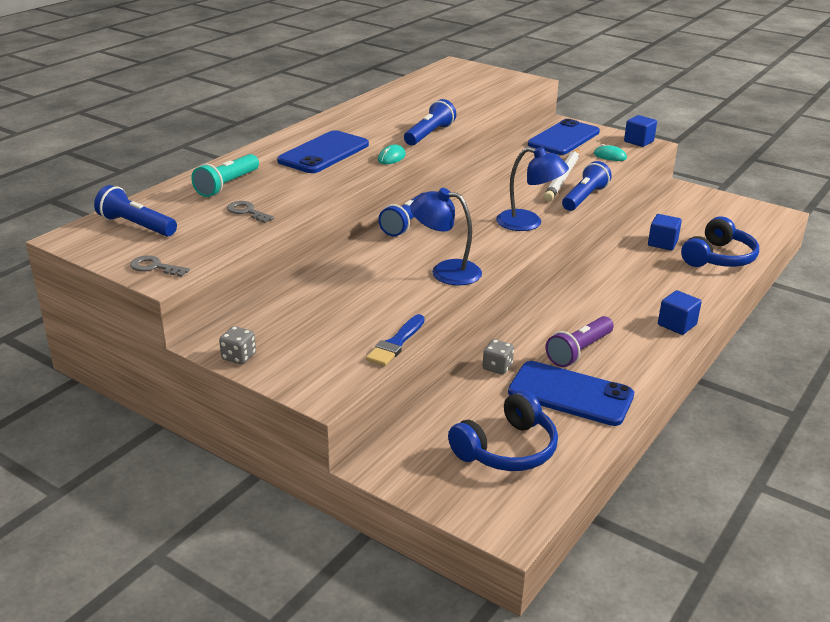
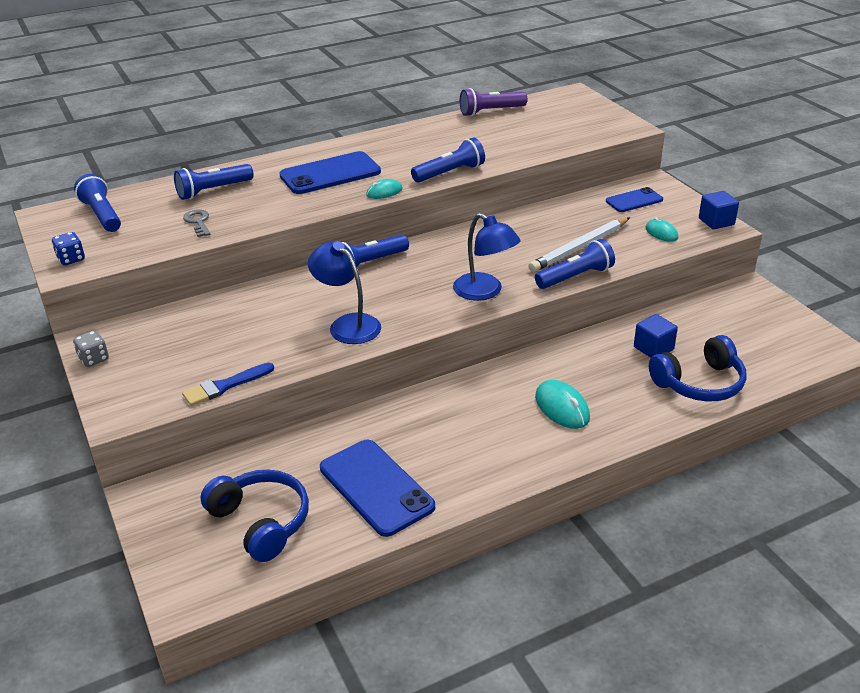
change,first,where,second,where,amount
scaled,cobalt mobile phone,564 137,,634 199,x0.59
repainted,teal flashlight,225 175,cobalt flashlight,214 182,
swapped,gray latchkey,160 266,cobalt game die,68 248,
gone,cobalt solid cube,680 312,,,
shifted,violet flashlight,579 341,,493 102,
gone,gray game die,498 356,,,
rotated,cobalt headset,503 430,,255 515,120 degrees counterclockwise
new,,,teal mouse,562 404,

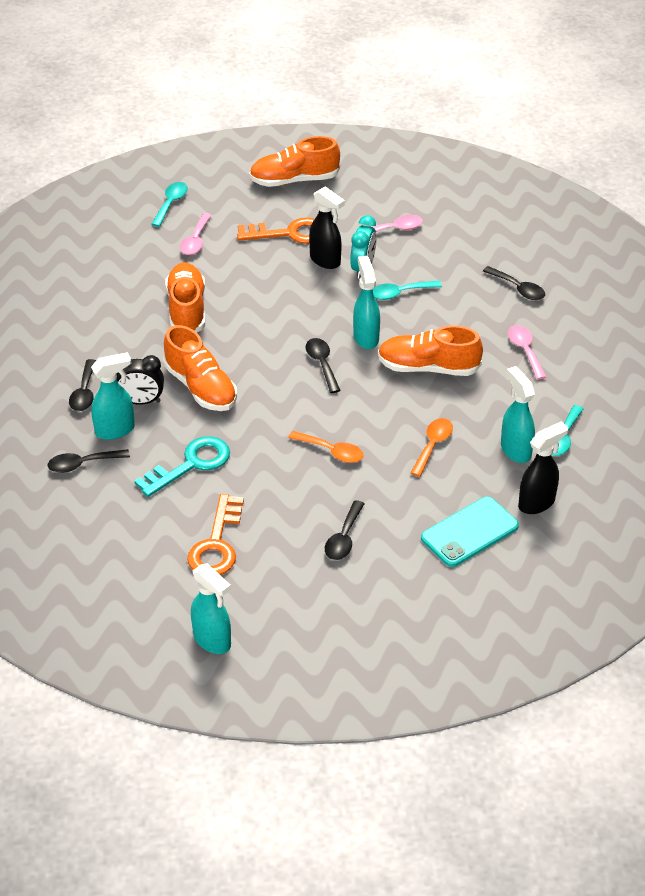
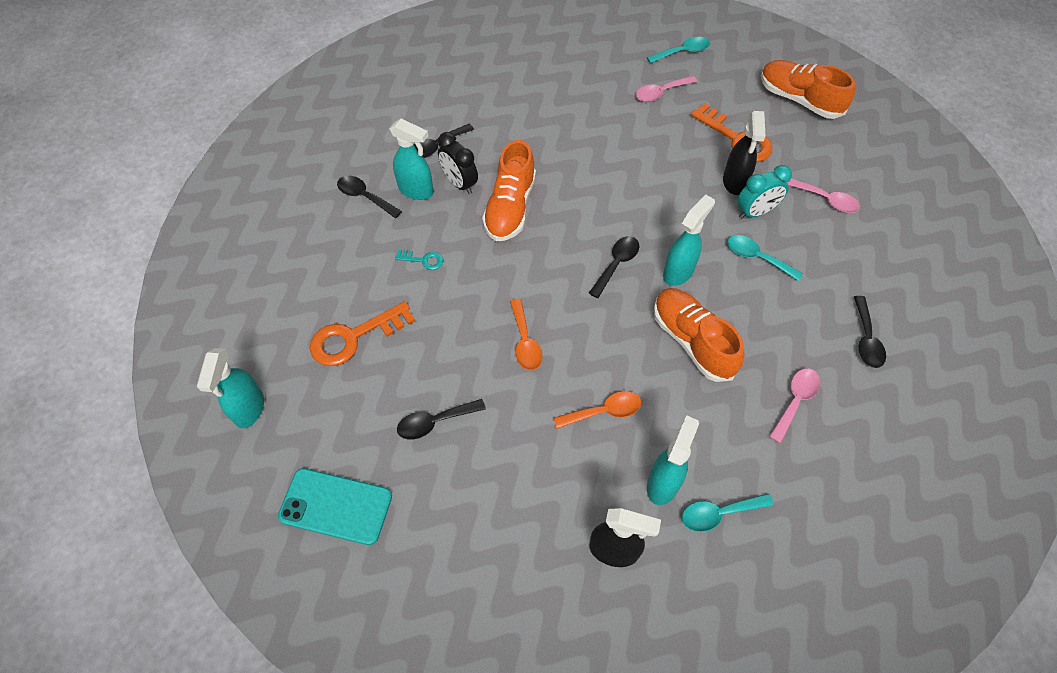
change,first,where,second,where,amount
gone,bright orange sneaker,185 297,,,
scaled,teal latchkey,182 466,,419 260,x0.48
shifted,teal mobile phone,470 532,,335 506,

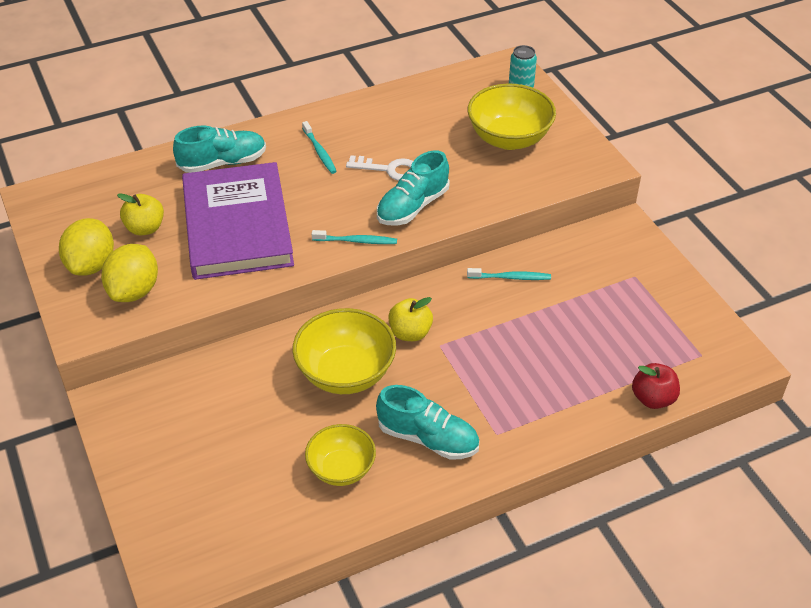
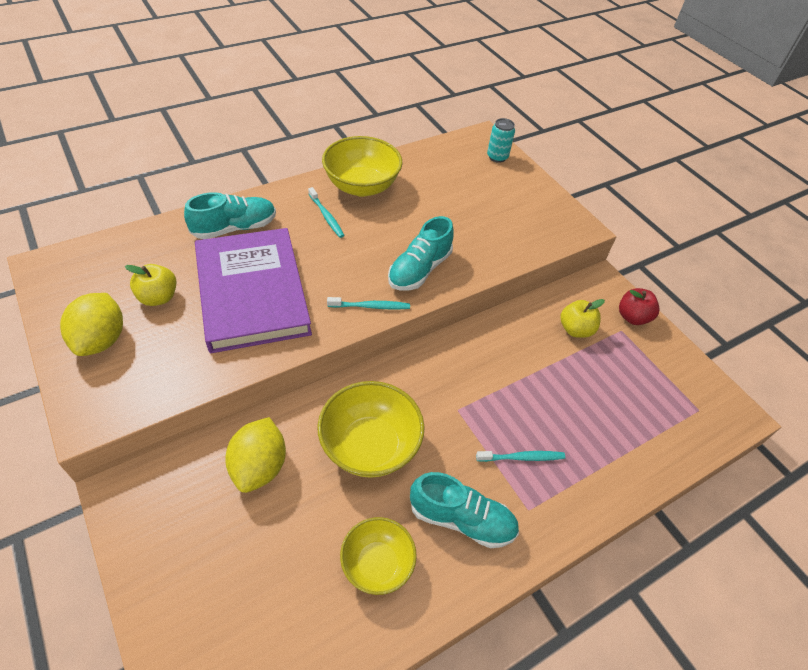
change,first,where,second,where,amount
shifted,golden serving bowl,512 117,,362 166,
gone,white latchkey,379 168,,,
shifted,golden lemon,129 273,,255 455,
shifted,teal tooth brush,509 274,,520 456,
shifted,golden toy apple,410 319,,582 318,
shifted,red toy apple,656 386,,639 306,

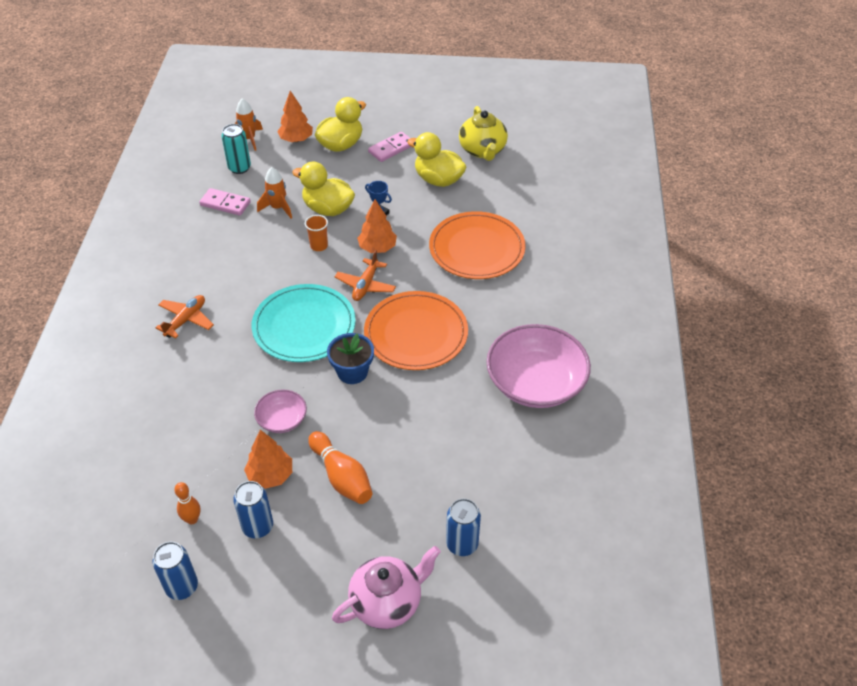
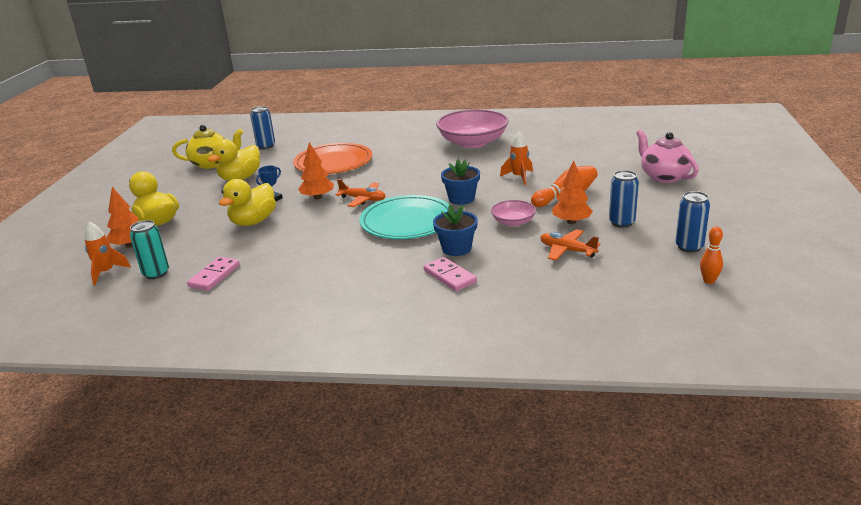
change,first,where,second,where,amount
shifted,pink domino,389 147,,450 274,
shifted,bright orange spaceship,274 192,,516 158,
gone,bright orange cup,316 233,,,
gone,bright orange flat dish,416 330,,,
shifted,bright orange toy plane,184 316,,570 245,
shifted,bright orange bowling pin,187 503,,711 255,
shifted,cobalt tin,463 527,,262 127,
new,,,cobalt plant pot,455 230,

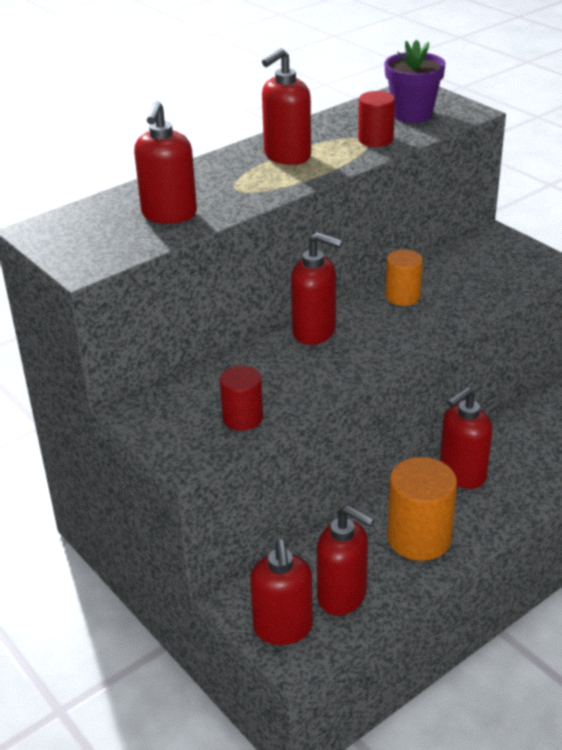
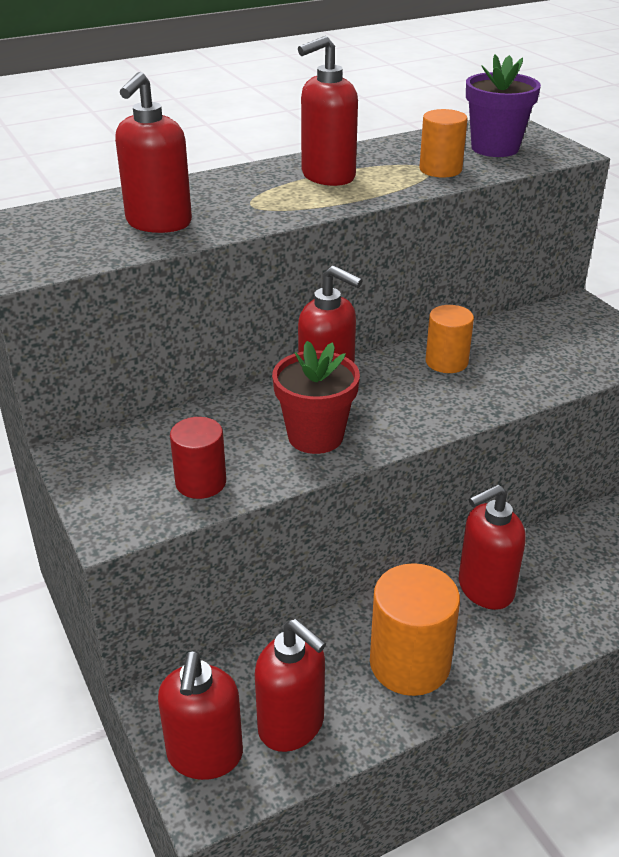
change,first,where,second,where,amount
repainted,red solid cylinder,376 119,bright orange solid cylinder,443 143,
new,,,red plant pot,316 397,

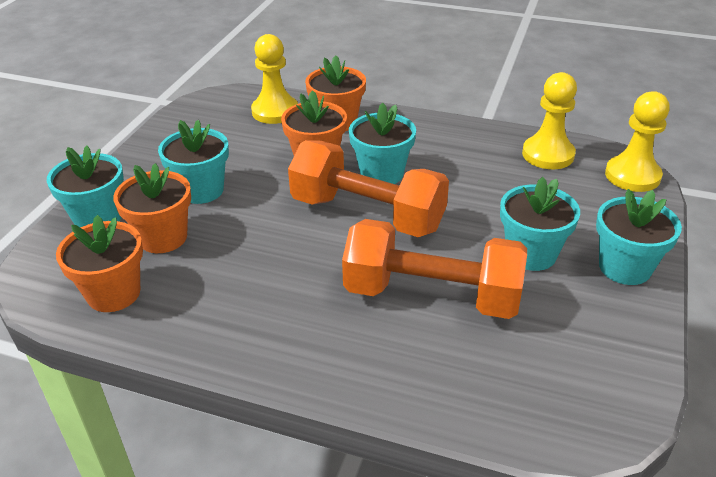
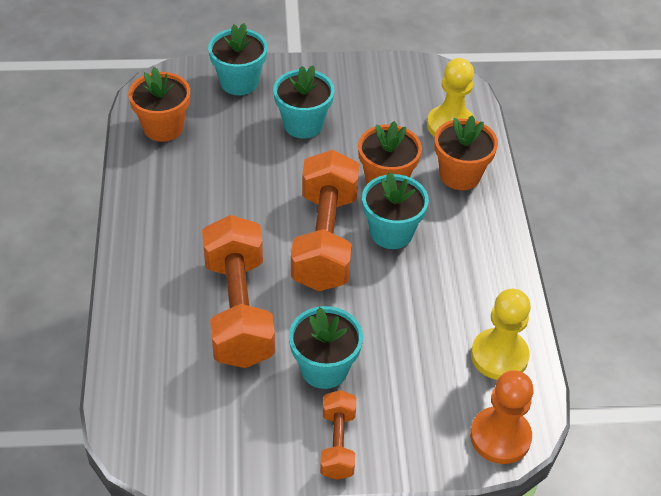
change,first,where,second,where,amount
repainted,golden chess pawn,637 141,bright orange chess pawn,502 417,
gone,bright orange plant pot,152 208,,,
swapped,teal plant pot,639 237,bright orange hand weight,338 435,

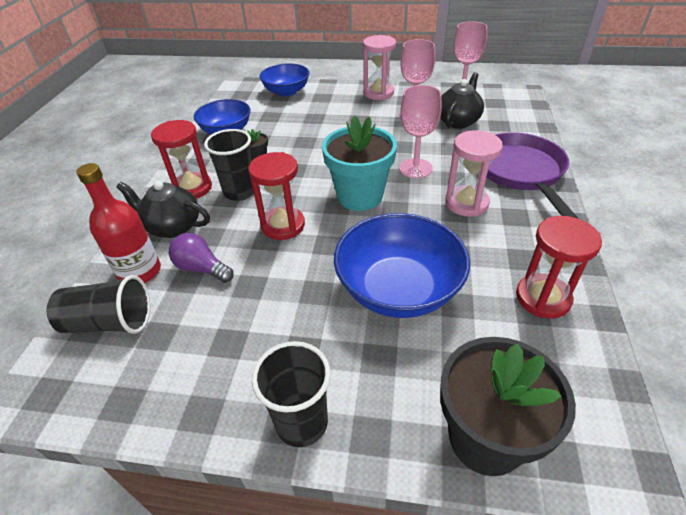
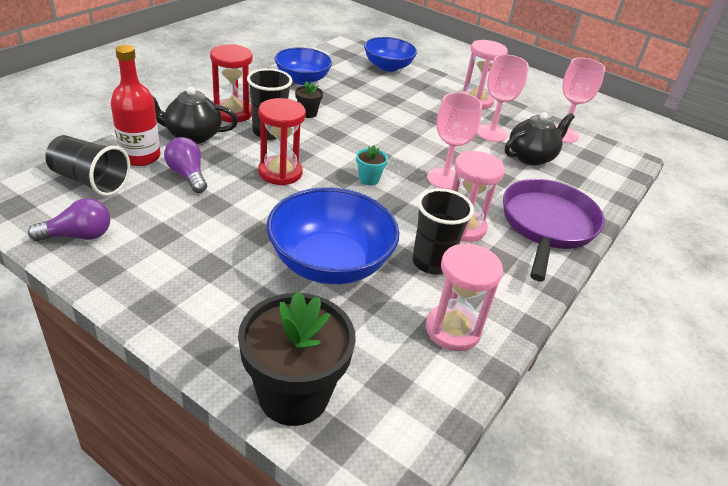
change,first,where,second,where,amount
scaled,teal plant pot,359 163,,372 165,x0.43
rotated,black tea pot,163 209,,195 115,45 degrees counterclockwise
repainted,red sand timer,559 267,pink sand timer,464 297,
shifted,black cup,291 394,,443 231,
new,,,violet bulb,69 219,

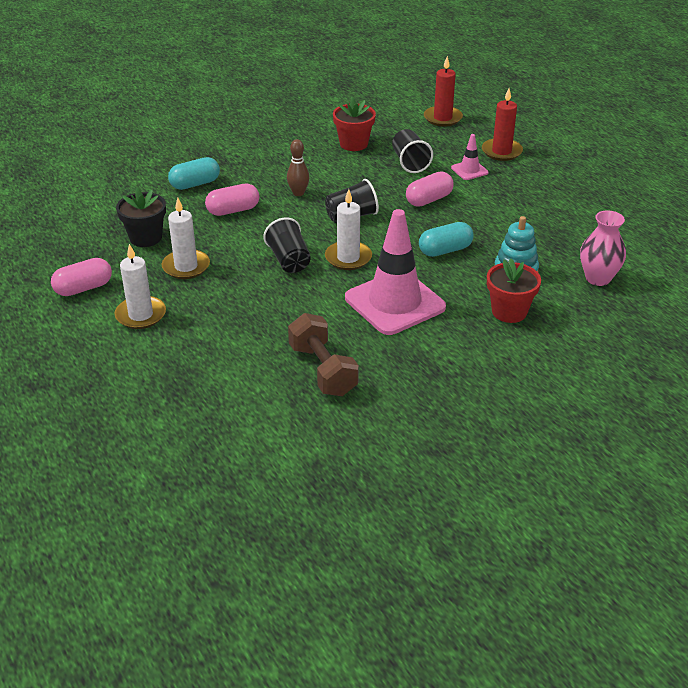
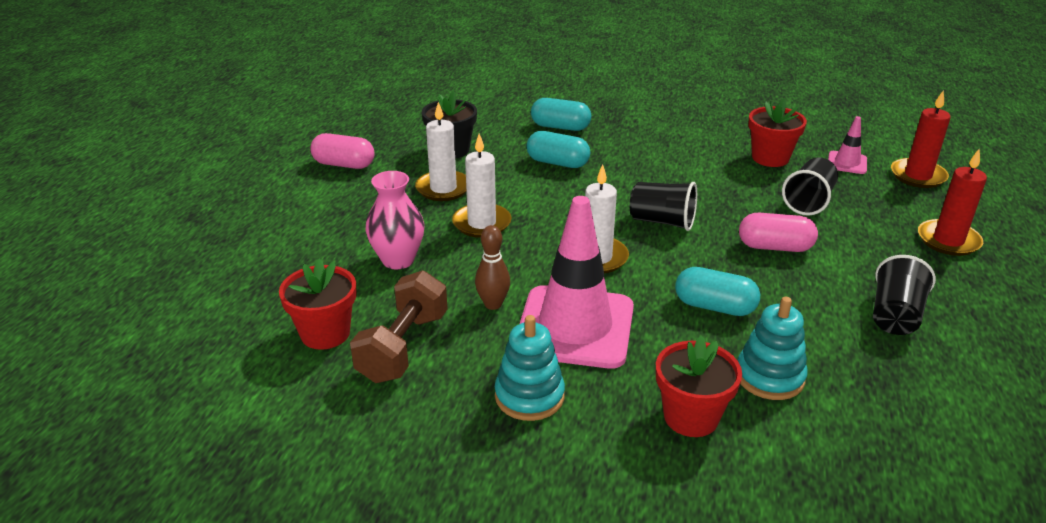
change,first,where,second,where,amount
shifted,pink traffic cone,469 157,,847 145,
shifted,dark brown bowling pin,298 167,,492 267,
repainted,pink pill shape,232 200,teal pill shape,558 149,
shifted,pink vase,603 248,,394 220,
shifted,black cup,287 245,,904 295,
shifted,white candle,140 286,,481 186,
new,,,red plant pot,317 304,
new,,,teal stacking rings,530 368,

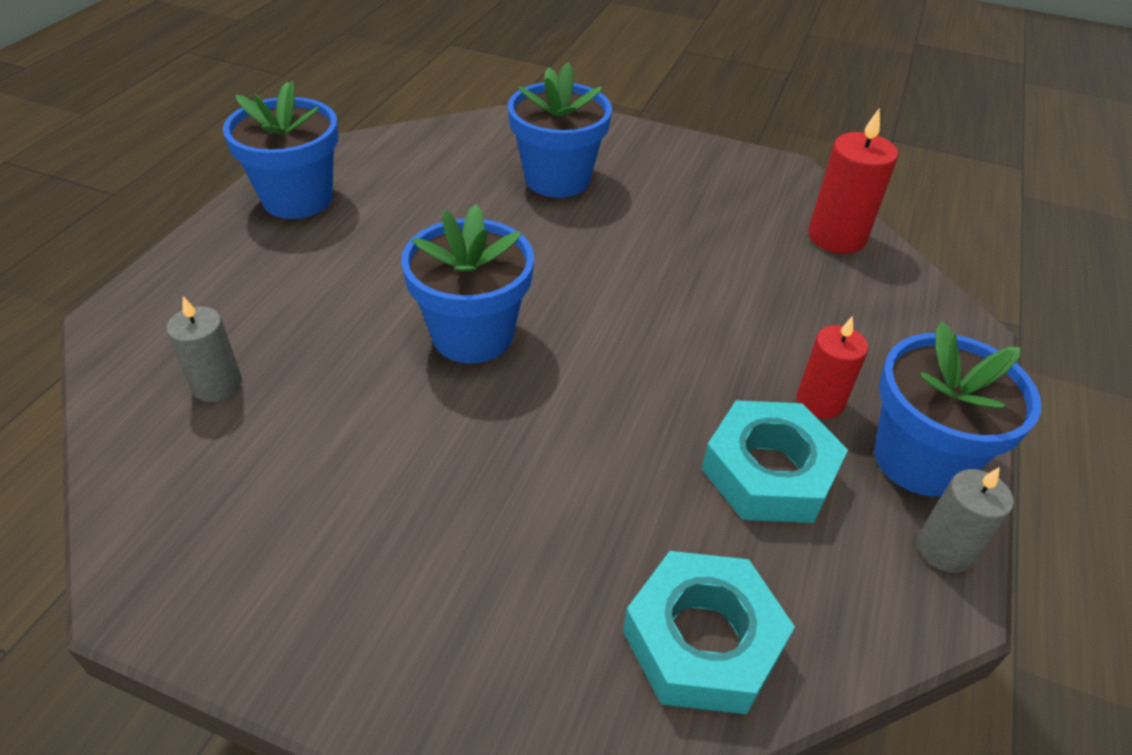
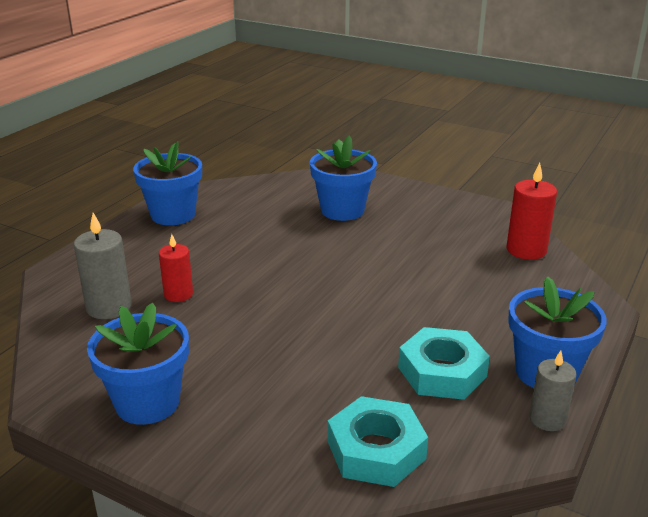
change,first,where,second,where,amount
shifted,cobalt plant pot,467 284,,138 364,
scaled,gray candle,204 349,,103 266,x1.50
shifted,red candle,832 367,,176 268,

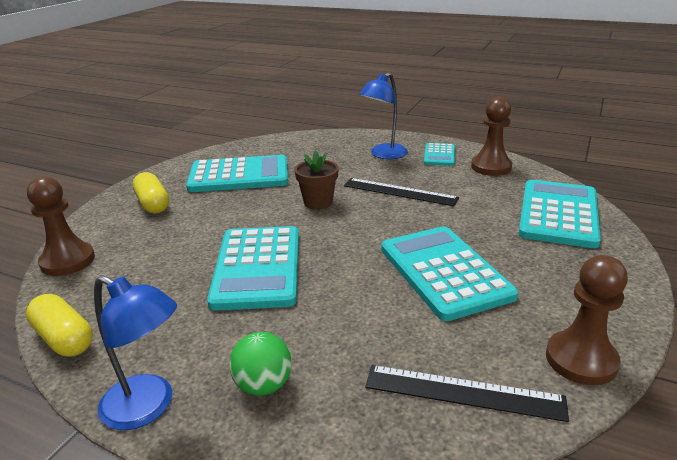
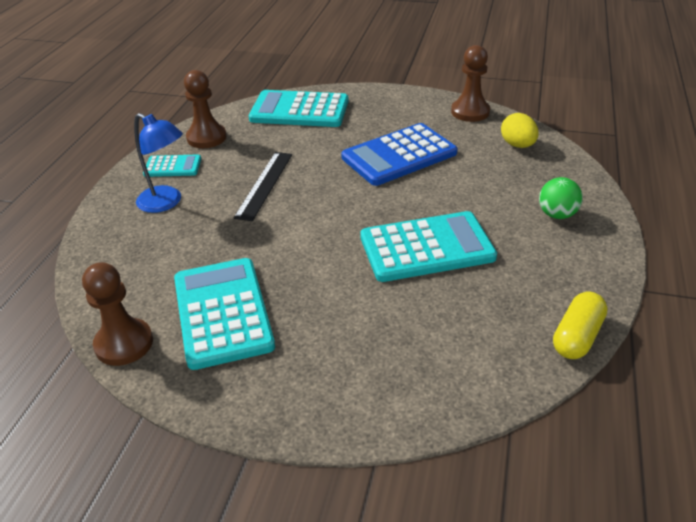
change,first,where,second,where,amount
gone,dark brown plant pot,317 180,,,
gone,golden pill shape,151 193,,,
shifted,dark brown chess pawn,61 226,,117 314,
repainted,teal pocket calculator,449 273,cobalt pocket calculator,399 154,
gone,cobalt lamp,135 352,,,
swapped,black ruler,467 393,golden toy egg,520 130,

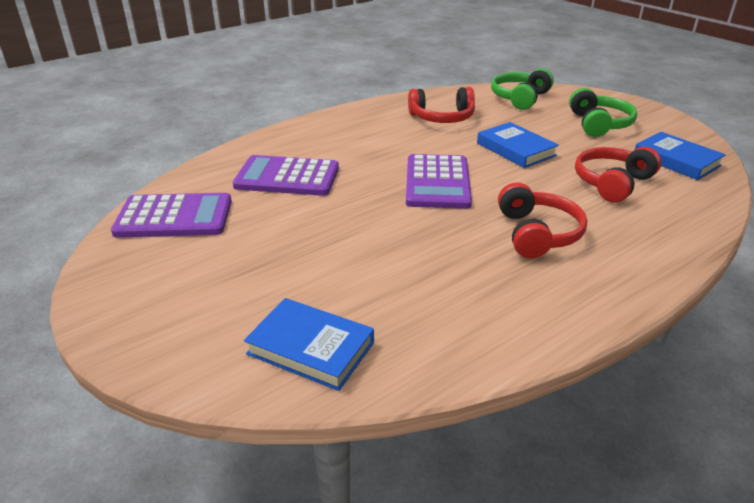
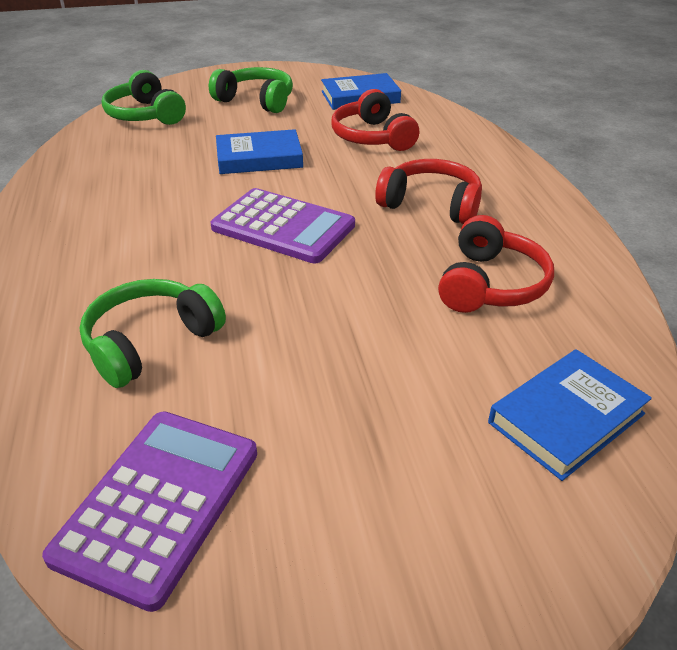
change,first,where,second,where,amount
shifted,red headset,441 105,,496 264,
swapped,violet pocket calculator,286 175,green headset,152 333,

